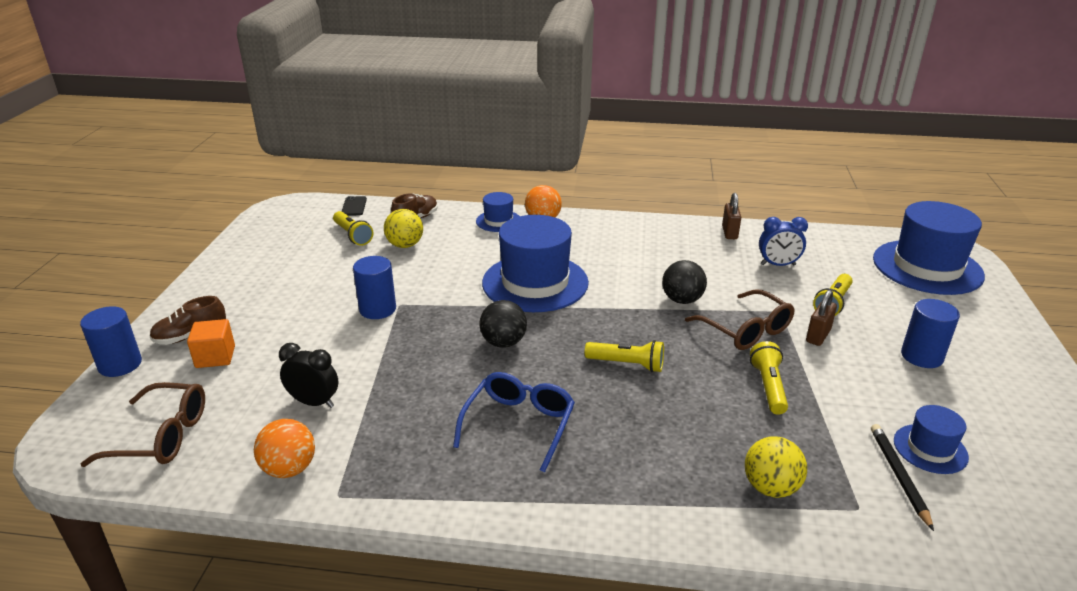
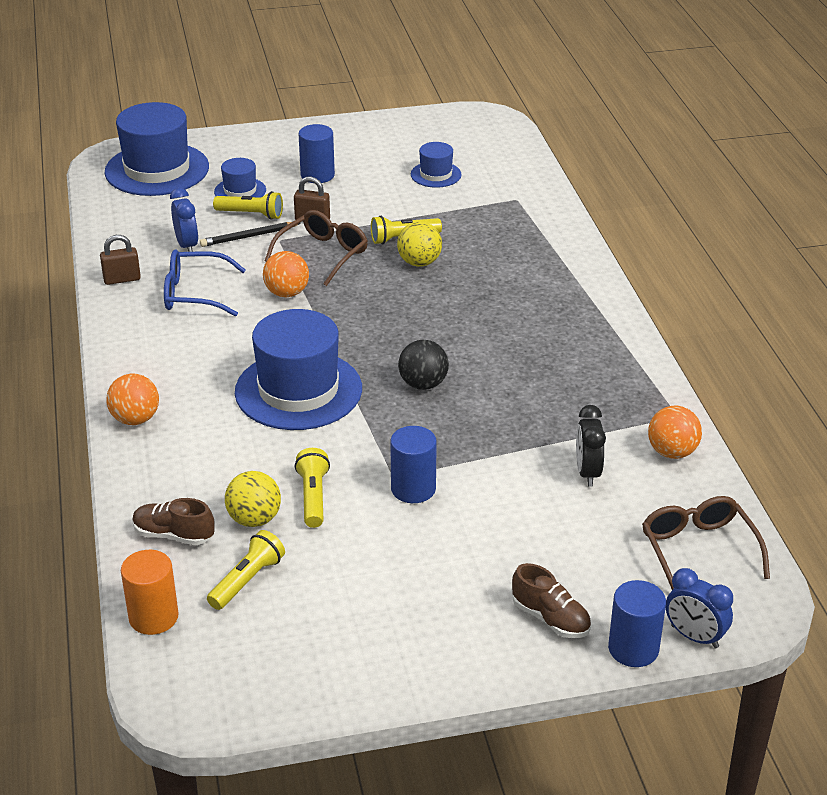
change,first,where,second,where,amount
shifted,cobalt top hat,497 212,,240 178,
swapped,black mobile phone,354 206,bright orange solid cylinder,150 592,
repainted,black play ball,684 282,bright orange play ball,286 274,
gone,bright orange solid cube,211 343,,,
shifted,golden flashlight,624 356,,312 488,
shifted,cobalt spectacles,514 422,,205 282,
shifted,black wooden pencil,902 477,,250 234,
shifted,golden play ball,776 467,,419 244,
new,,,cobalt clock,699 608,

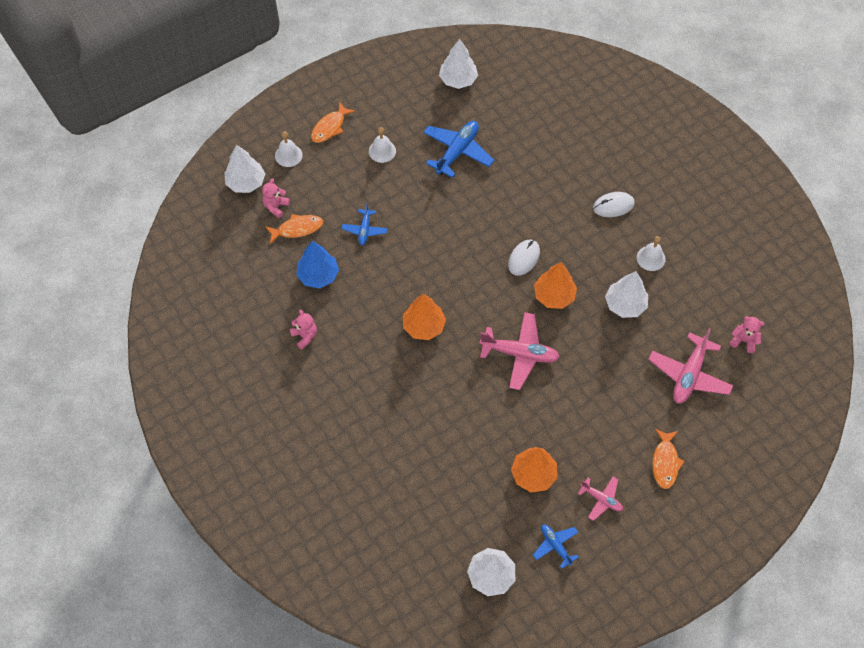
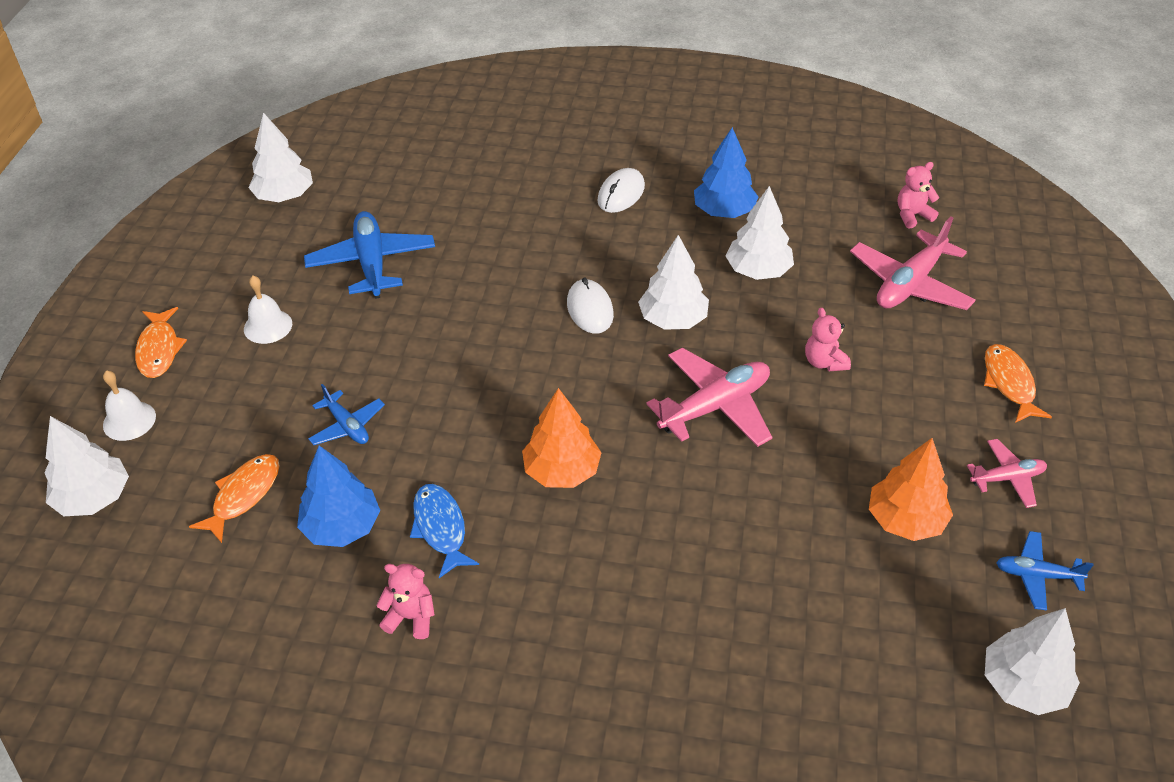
change,first,where,second,where,amount
shifted,pink teddy bear,276 198,,828 339,
swapped,white hand bell,651 253,cobalt tree,726 172,
repainted,bright orange tree,555 285,white tree,673 282,
rotated,pink toy plane,690 366,,912 263,60 degrees clockwise
rotated,bright orange fish figure,669 459,,1018 383,150 degrees counterclockwise
new,,,cobalt fish figure,444 531,

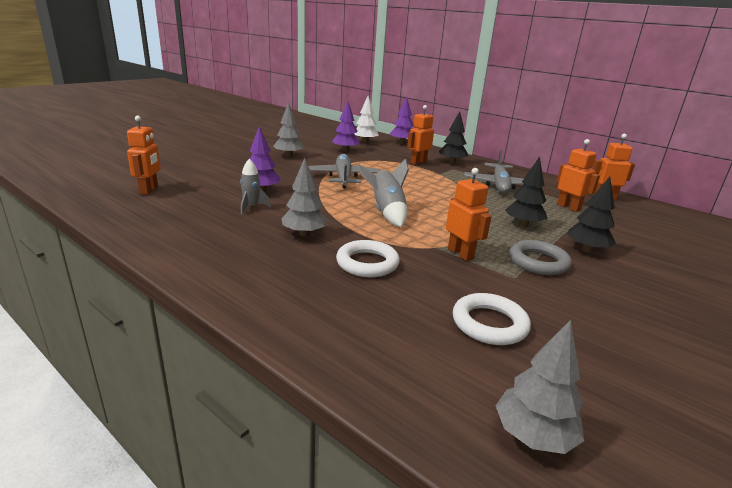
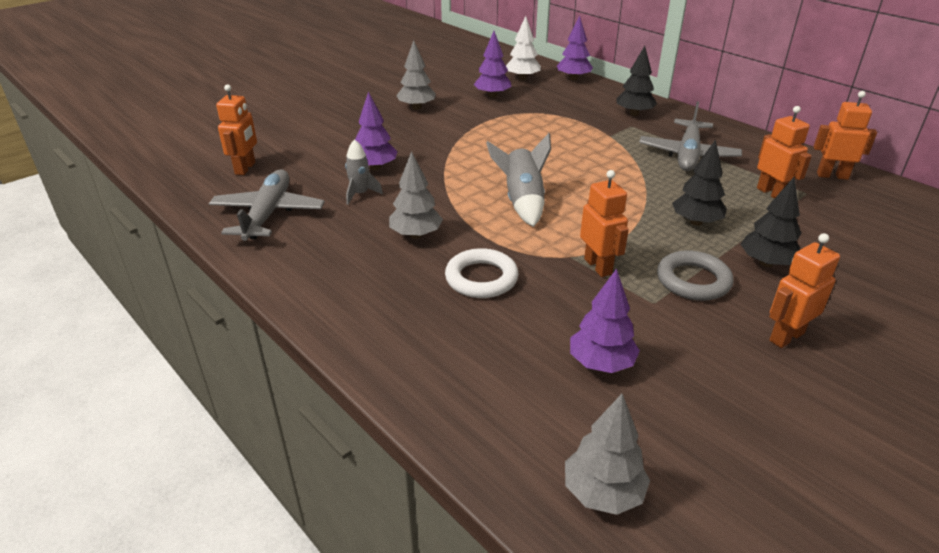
change,first,where,second,where,amount
shifted,bright orange robot figure,420 135,,804 290,
shifted,gray toy plane,345 171,,267 205,
swapped,white ring,492 319,violet tree,605 321,

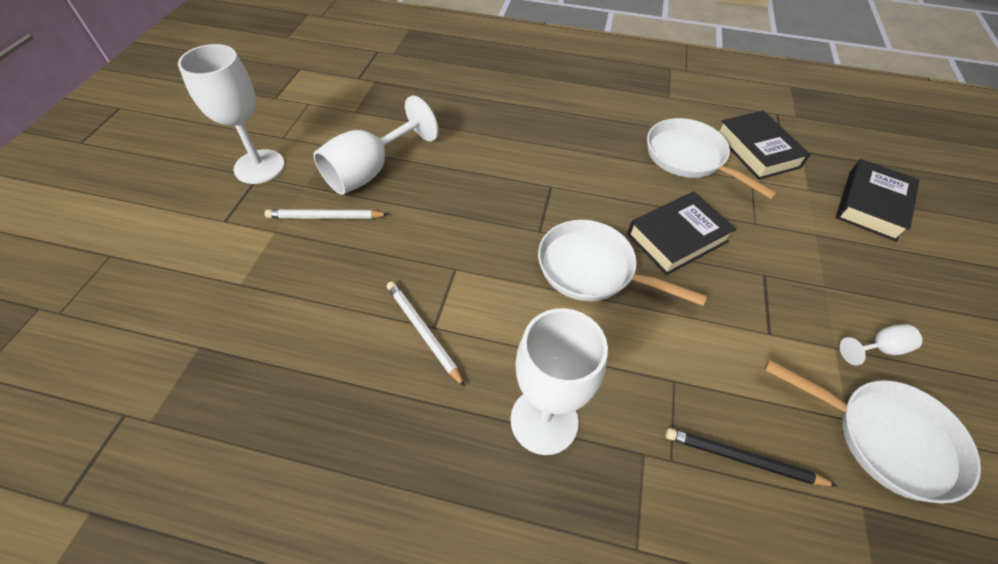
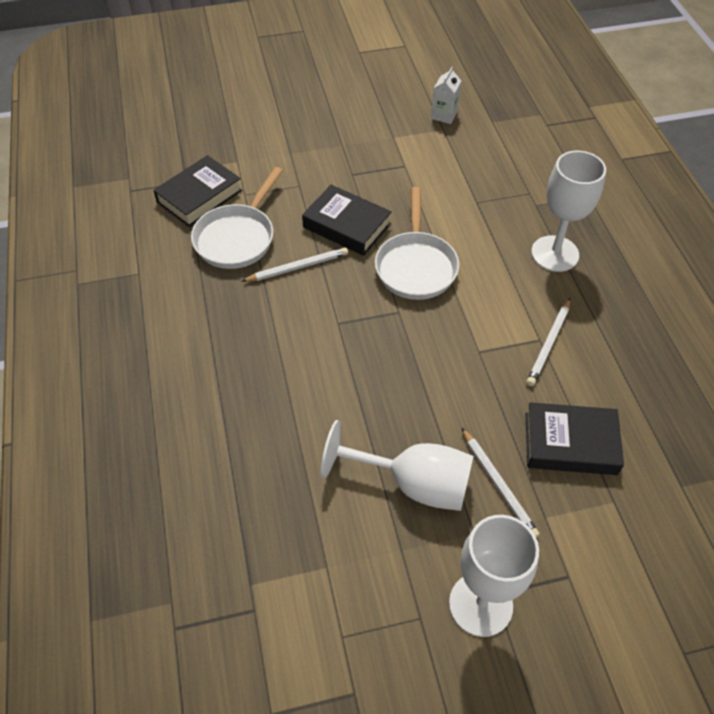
change,first,where,second,where,amount
shifted,black hardback,877 200,,574 438,
gone,white chalice,881 344,,,
swapped,white skillet,872 431,white juice carton,446 95,
gone,black wooden pencil,751 457,,,
new,,,white wooden pencil,294 264,

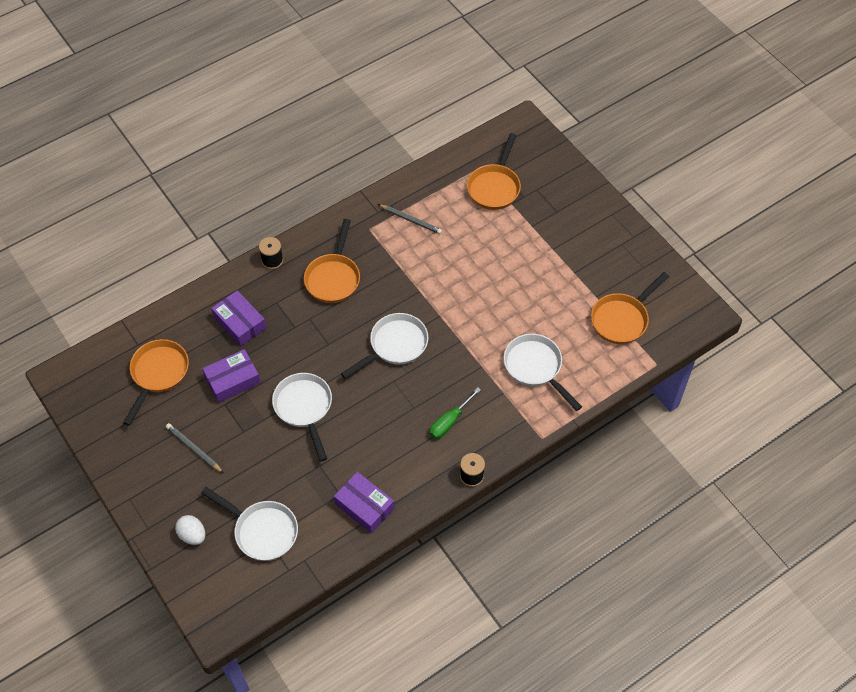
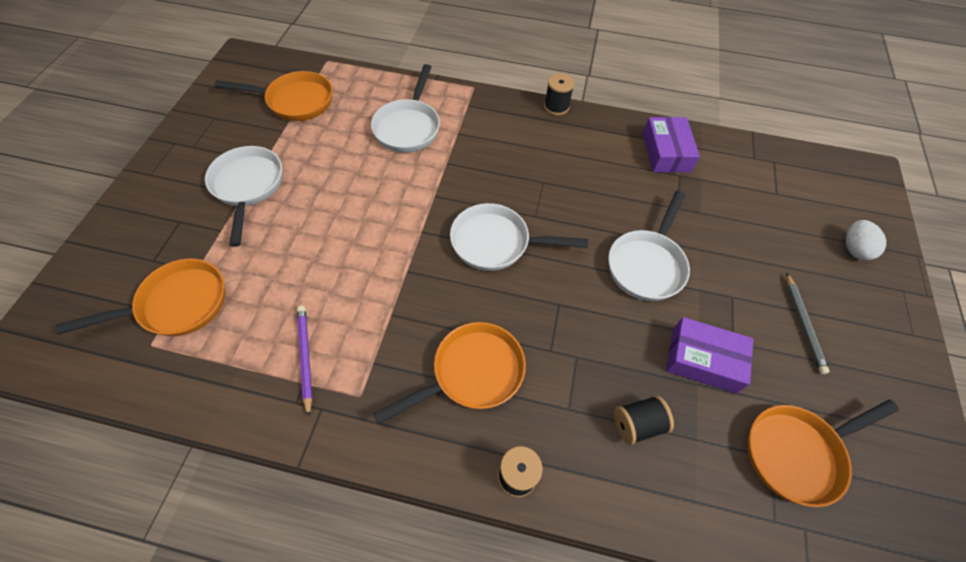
change,first,where,second,where,amount
repainted,gray wooden pencil,410 219,violet wooden pencil,304 361,
swapped,violet parcel,238 318,black bobbin,644 420,
gone,green hand screwdriver,455 413,,,
shifted,white skillet,249 524,,243 196,

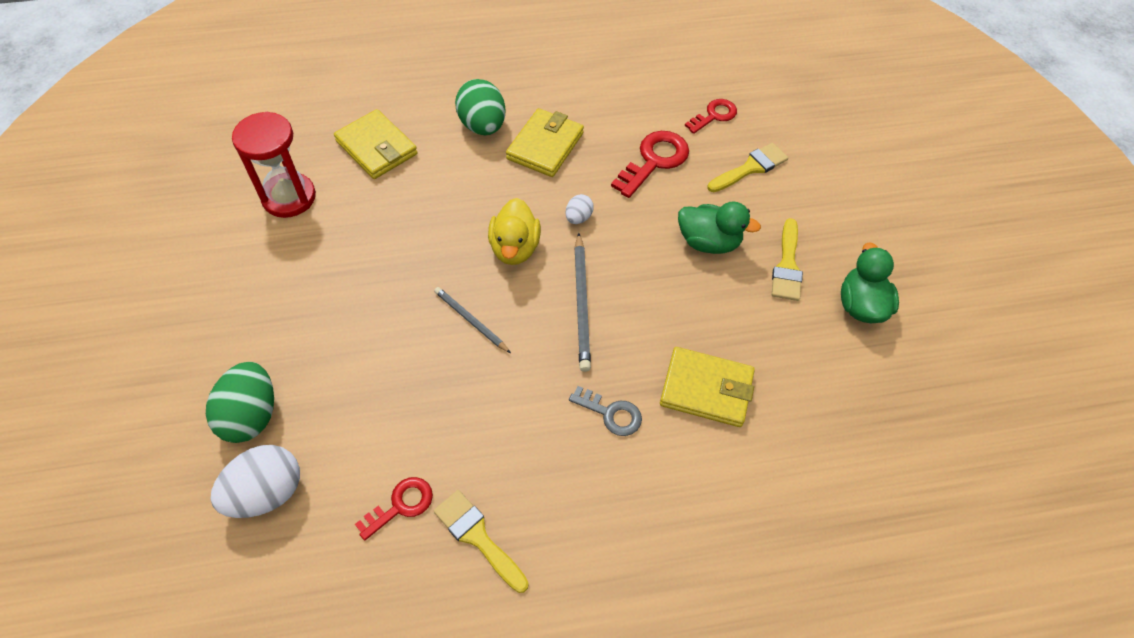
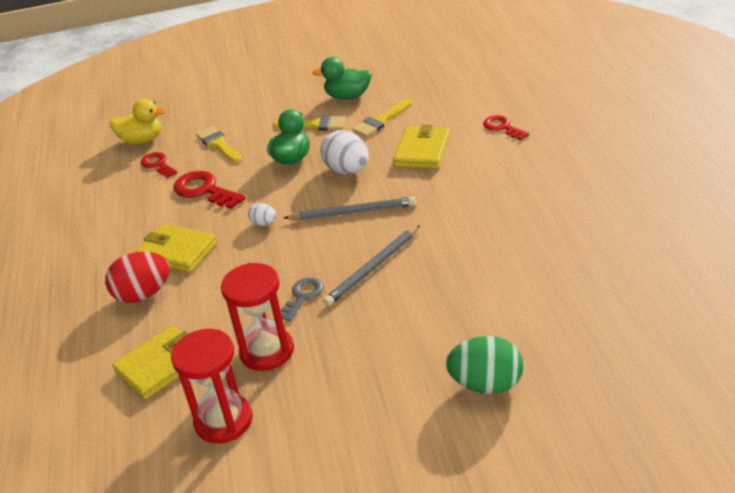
change,first,where,second,where,amount
repainted,green toy egg,480 107,red toy egg,137 277,
shifted,golden rubber duck,514 231,,138 121,
scaled,gray wooden pencil,472 320,,371 265,x1.54
shifted,gray latchkey,605 411,,302 299,
shifted,white toy egg,255 481,,344 152,
shifted,red latchkey,394 509,,506 127,
shifted,golden paint brush,481 541,,382 118,
new,,,red sand timer,257 317,

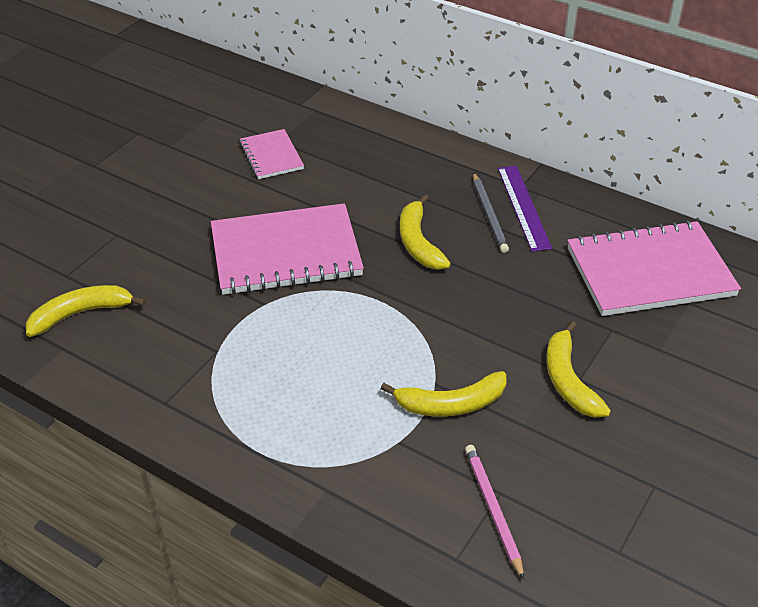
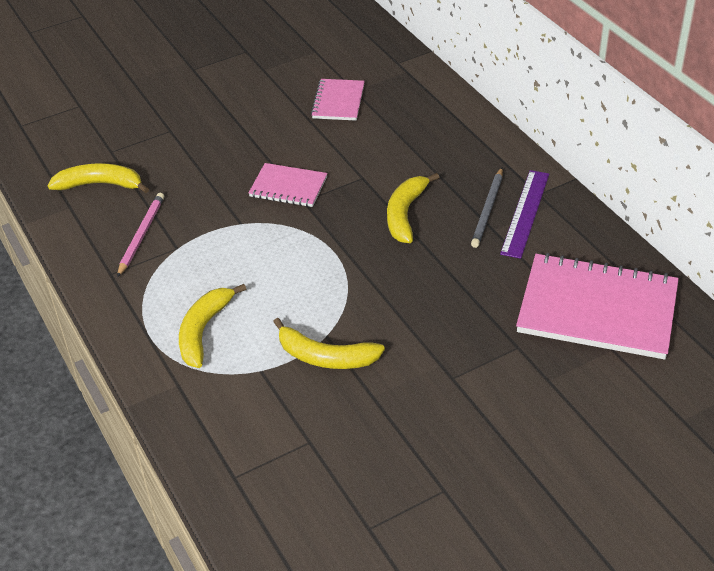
change,first,where,second,where,amount
scaled,pink notebook,287 249,,288 185,x0.52
shifted,golden toy banana,578 369,,212 326,
shifted,pink wooden pencil,494 512,,140 235,

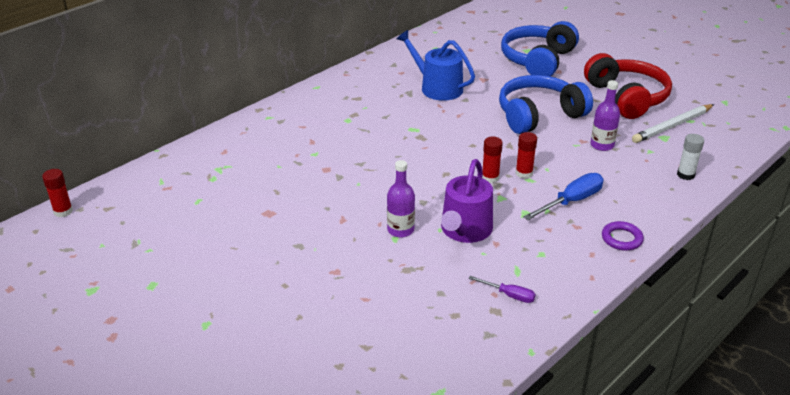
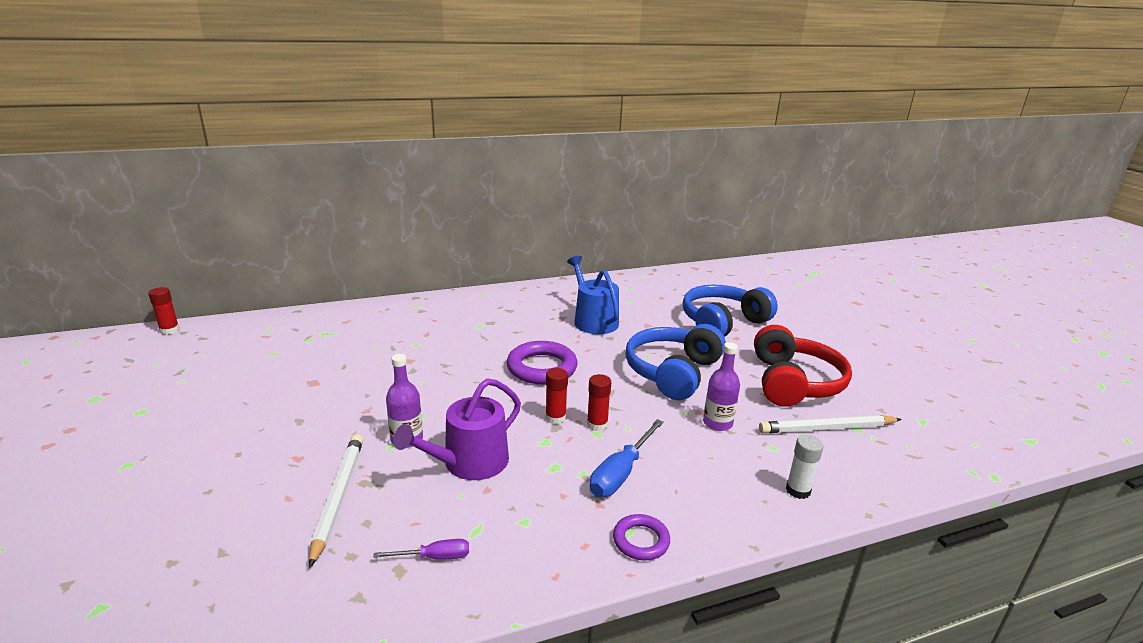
change,first,where,second,where,amount
rotated,cobalt headset,546 104,,676 362,60 degrees counterclockwise
rotated,cobalt hand screwdriver,563 196,,627 458,135 degrees clockwise
rotated,violet hand screwdriver,502 289,,421 549,60 degrees counterclockwise
new,,,violet ring,542 362,
new,,,white wooden pencil,336 501,

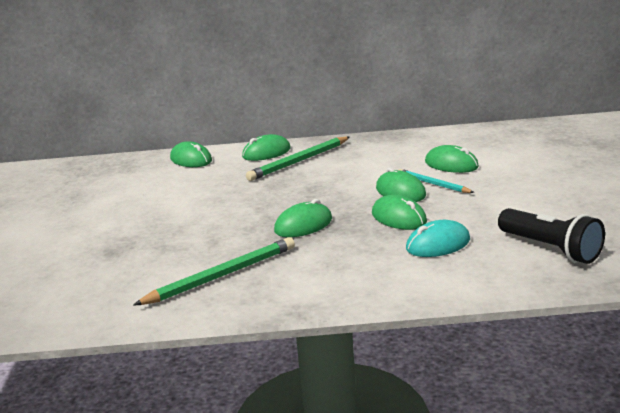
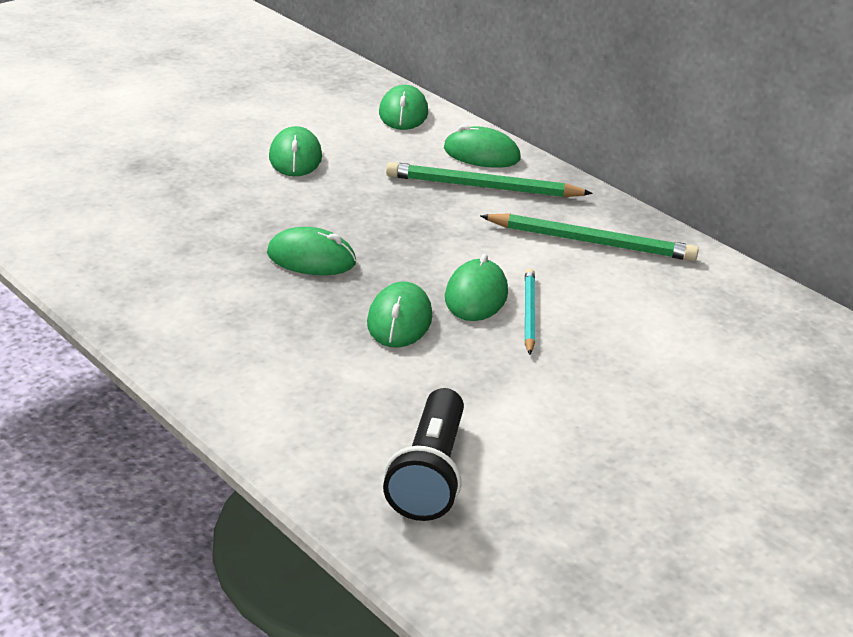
change,first,where,second,where,amount
shifted,green mouse,452 159,,295 151,
gone,teal mouse,438 238,,,
shifted,green wooden pencil,214 271,,589 237,

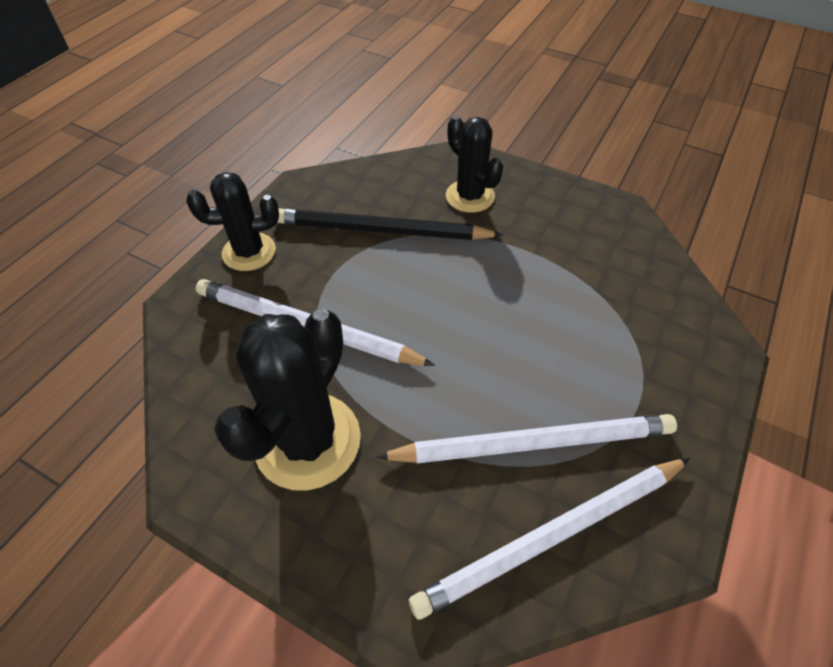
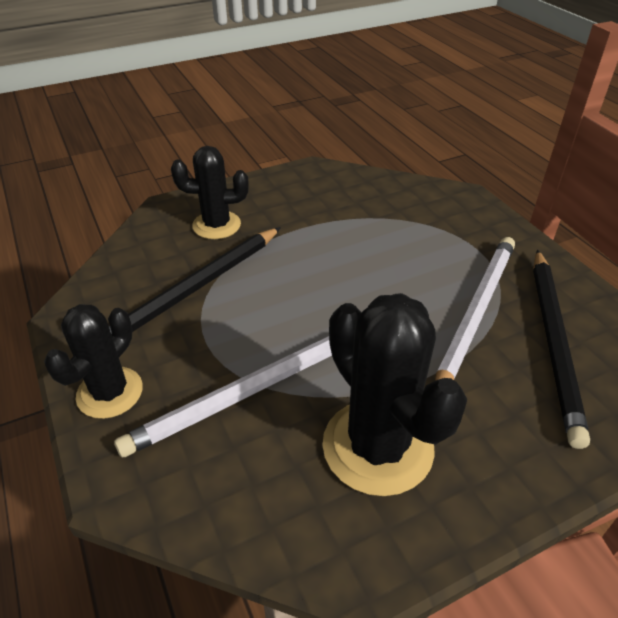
change,first,where,second,where,amount
repainted,white wooden pencil,549 539,black wooden pencil,561 349,

